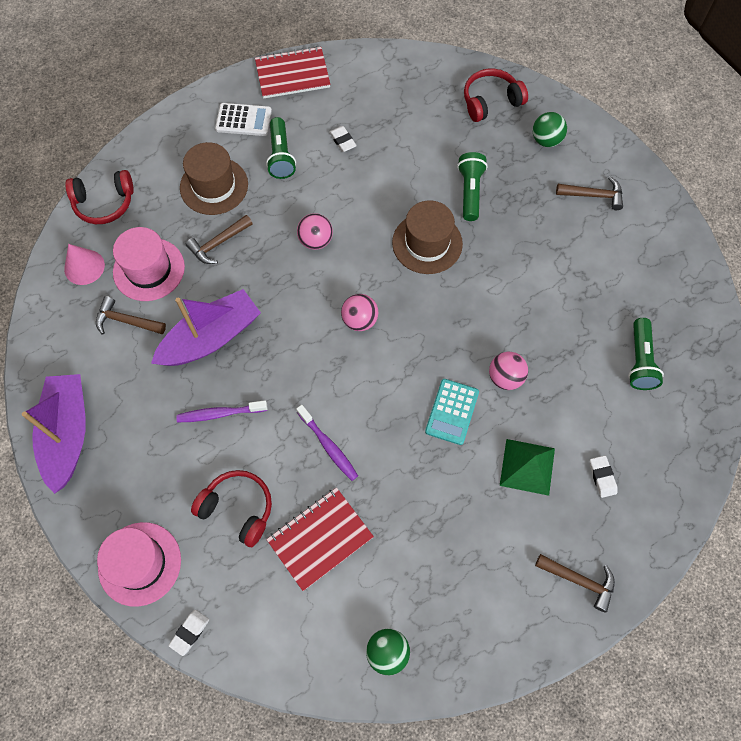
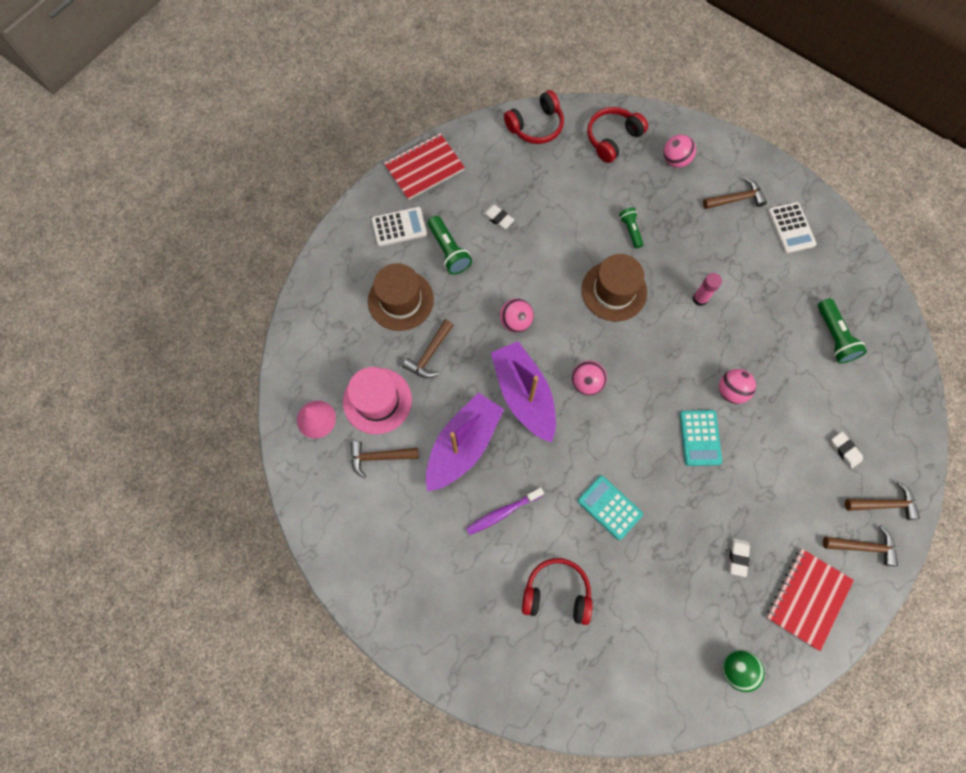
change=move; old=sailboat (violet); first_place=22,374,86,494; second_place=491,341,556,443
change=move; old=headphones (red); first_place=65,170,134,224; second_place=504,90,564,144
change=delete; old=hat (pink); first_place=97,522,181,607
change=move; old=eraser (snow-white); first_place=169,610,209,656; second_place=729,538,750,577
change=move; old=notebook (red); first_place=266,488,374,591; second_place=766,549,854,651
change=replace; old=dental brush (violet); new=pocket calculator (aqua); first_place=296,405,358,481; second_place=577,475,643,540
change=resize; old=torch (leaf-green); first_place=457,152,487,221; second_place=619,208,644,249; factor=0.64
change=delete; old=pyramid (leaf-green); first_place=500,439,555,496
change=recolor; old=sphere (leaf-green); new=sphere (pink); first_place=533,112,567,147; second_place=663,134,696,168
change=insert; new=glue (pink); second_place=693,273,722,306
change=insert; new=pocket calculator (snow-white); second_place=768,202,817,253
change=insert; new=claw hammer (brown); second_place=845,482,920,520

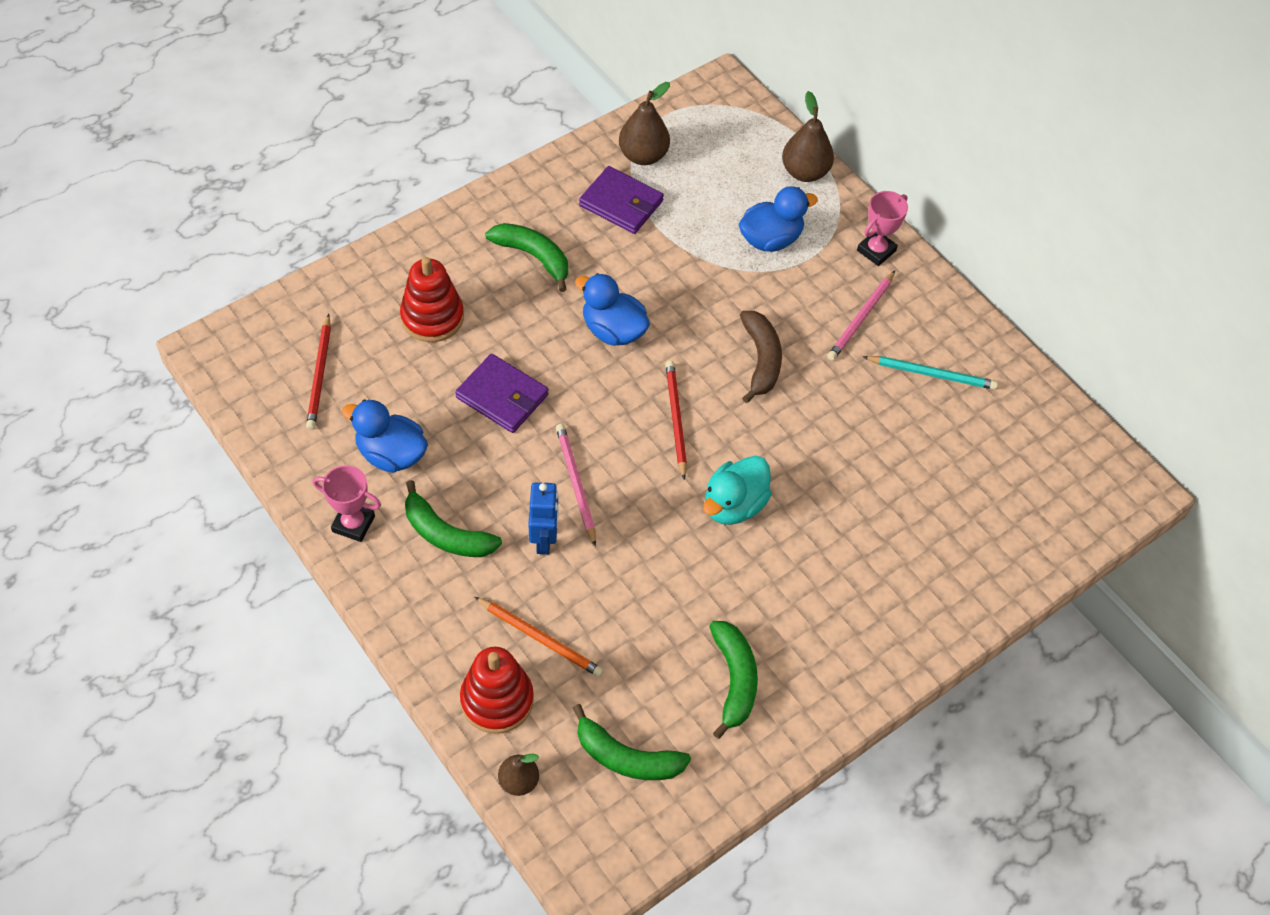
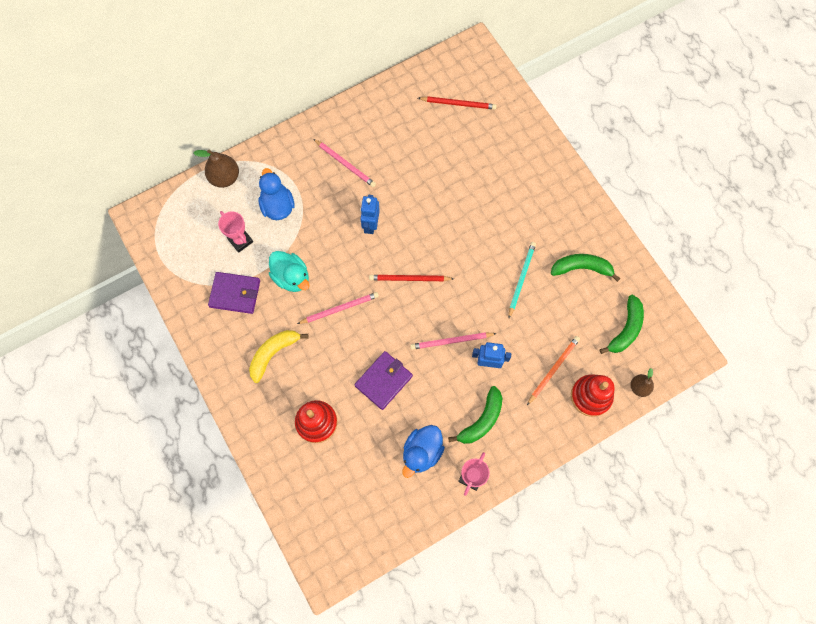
change=move; old=pencil (red); first_place=306,314,331,430; second_place=418,96,497,110
change=recolor; old=banana fruit (leaf-green); new=banana fruit (bright yellow); first_place=485,223,568,292; second_place=249,330,309,383
change=replace; old=duck (cobalt); new=pencil (pink); first_place=575,273,650,346; second_place=297,292,379,324
change=rotate; old=wallet (violet); first_place=579,166,664,234; second_place=208,272,260,314; degrees=60
change=delete; old=pear (brown); first_place=619,82,670,165
change=move; old=duck (aqua); first_place=703,456,772,525; second_place=269,251,309,292
change=replace; old=banana fruit (brown); new=robot figure (cobalt); first_place=740,311,782,403; second_place=360,195,380,234
change=move; old=prize cup (pink); first_place=857,191,908,266; second_place=218,211,253,253
change=move; old=pencil (aqua); first_place=863,356,998,390; second_place=509,242,536,318

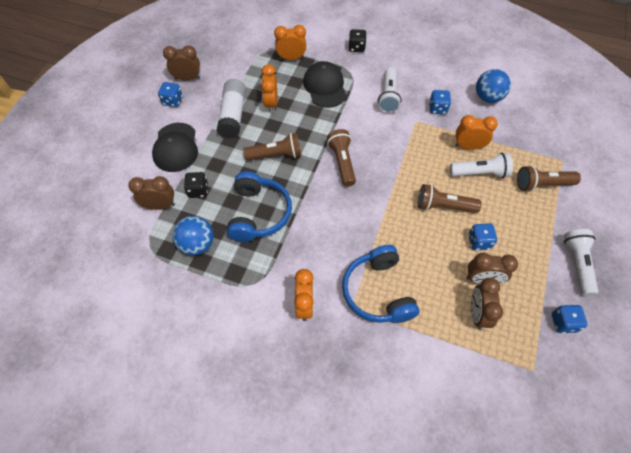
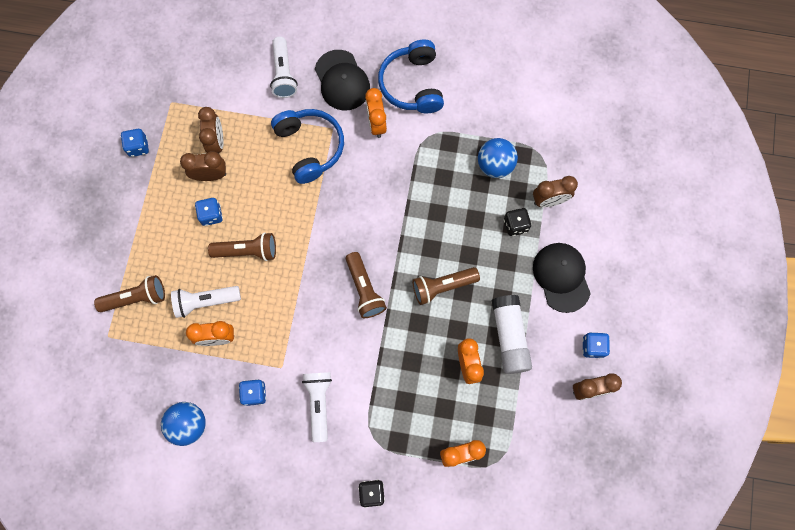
change=move; old=headphones (cobalt); first_place=227,172,292,242; second_place=378,40,444,113
change=move; old=peaked cap (ebony); first_place=303,61,347,108; second_place=315,50,370,110
change=move; old=torch (snow-white); first_place=564,229,598,296; second_place=270,37,298,98

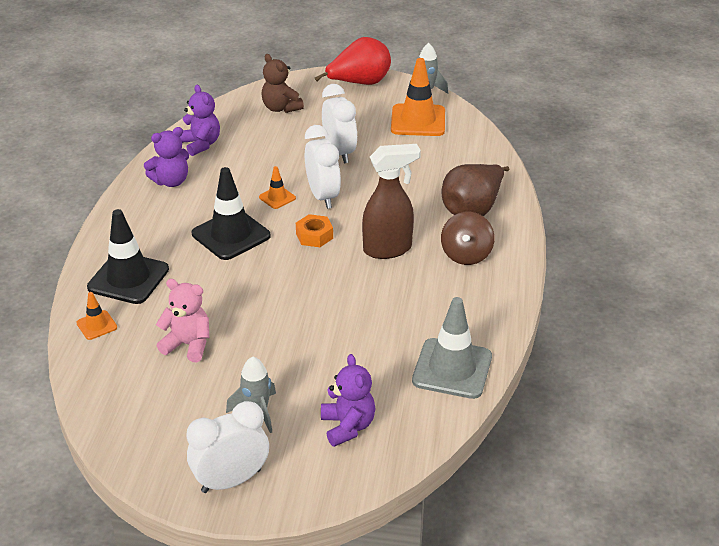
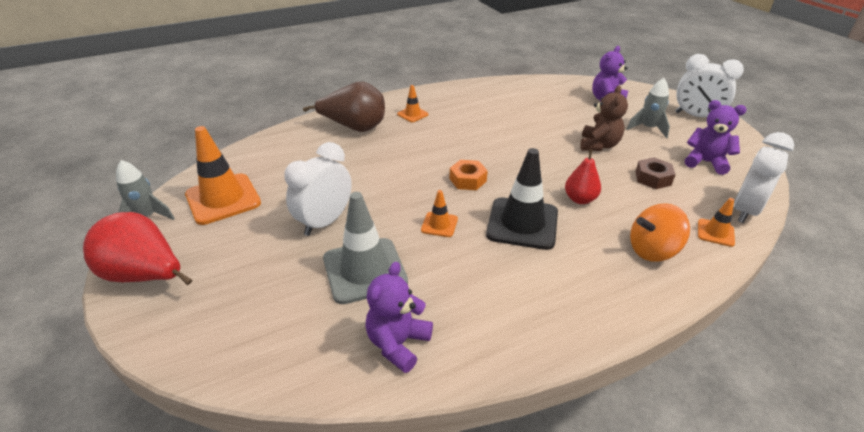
change=replace; old=traffic cone (ebony); new=toy top (orange-coloured); first_place=87,209,169,304; second_place=630,203,690,262
change=move; old=teddy (violet); first_place=144,127,189,187; second_place=685,100,747,175
change=replace; old=teddy (pink); new=hexagon nut (brown); first_place=156,279,209,362; second_place=635,157,676,189
change=move; old=teddy (brown); first_place=261,54,304,113; second_place=580,86,628,151
change=move; old=bedside clock (snow-white); first_place=305,125,341,209; second_place=734,132,794,223
change=delete; old=spray bottle (brown); first_place=362,144,421,259
change=move; old=traffic cone (grey); first_place=412,297,492,399; second_place=323,192,408,304
change=replace; old=toy top (brown); new=traffic cone (orange-coloured); first_place=441,212,494,265; second_place=397,85,429,122
change=insert; new=pear (red); second_place=565,149,601,204

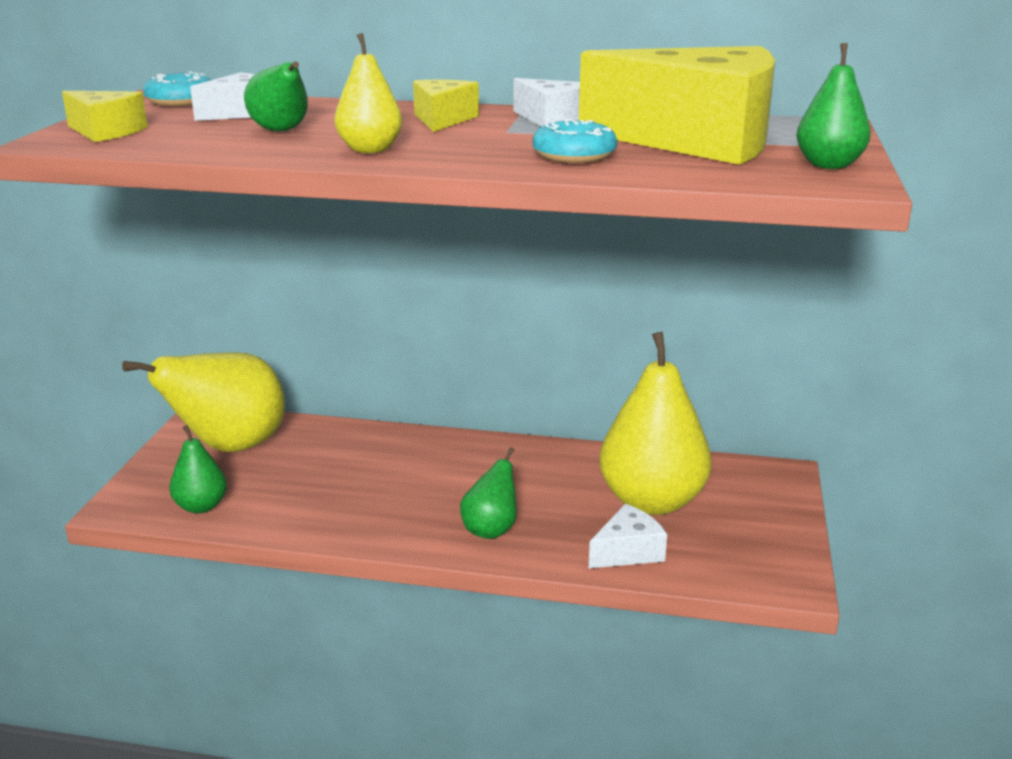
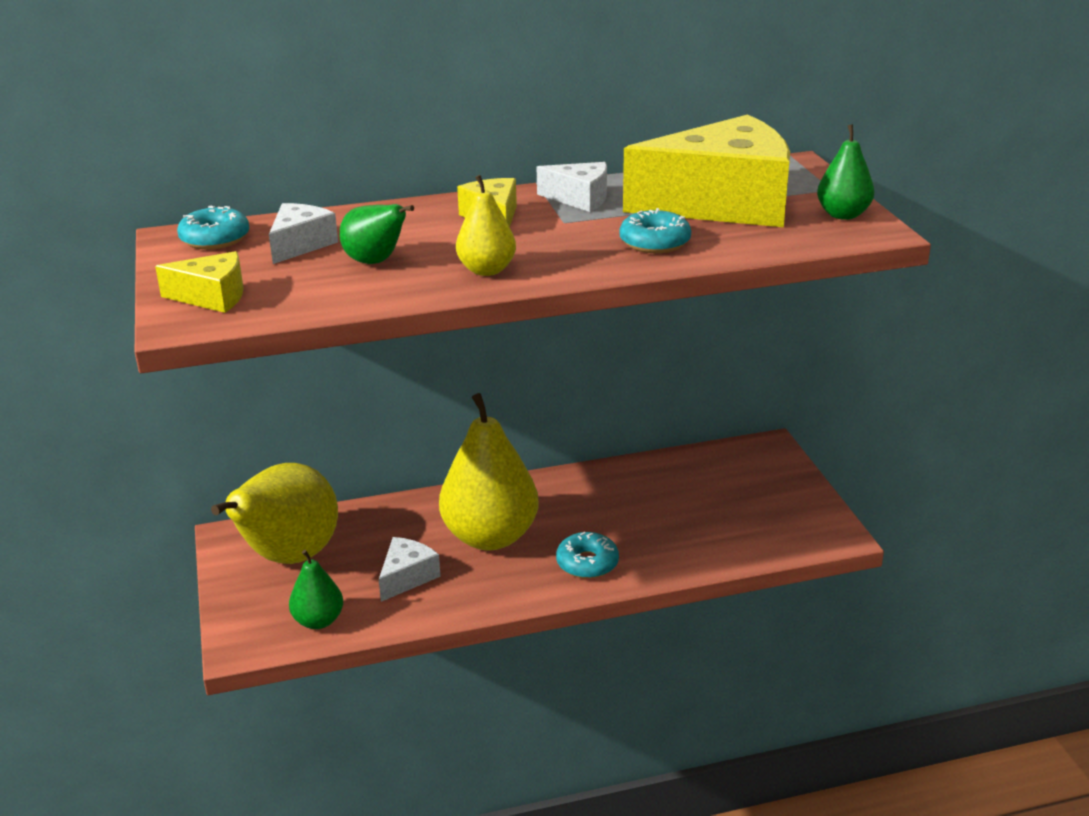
change=replace; old=pear (leaf-green); new=doughnut (aqua); first_place=460,447,517,539; second_place=556,532,619,579
change=move; old=piece of cheese (snow-white); first_place=589,504,667,568; second_place=379,537,441,602
change=move; old=pear (bright yellow); first_place=599,332,712,515; second_place=439,393,539,550

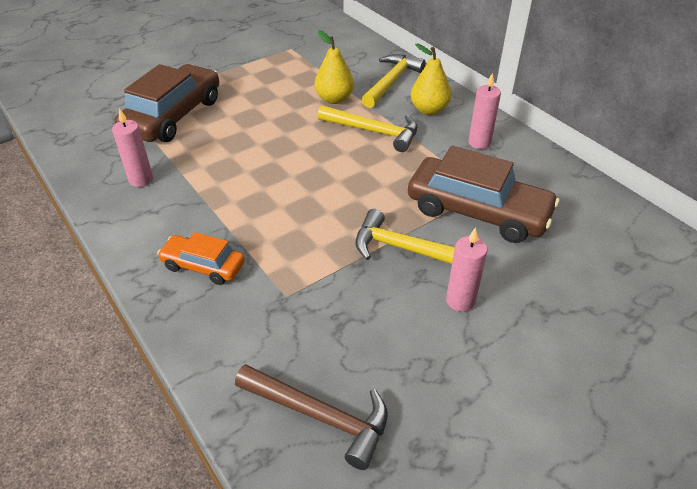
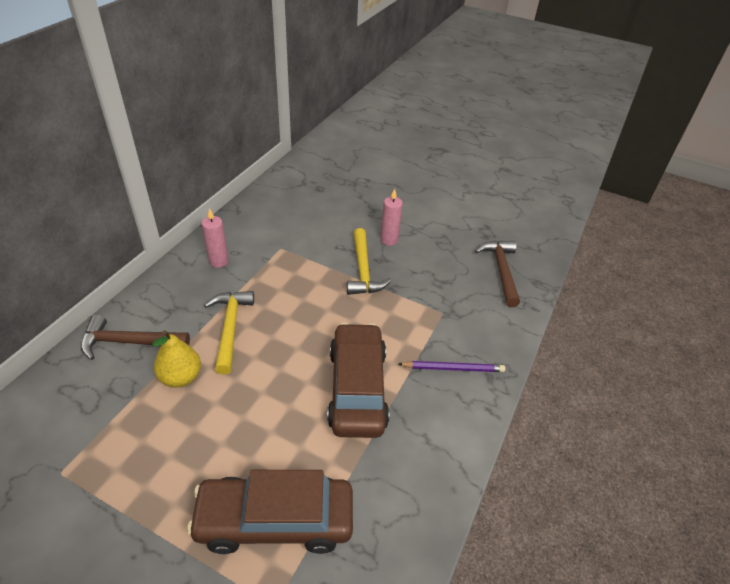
change=delete; old=wax candle (pink); first_place=112,108,153,187
change=replace; old=car (orange-coloured); new=pencil (violet); first_place=157,232,245,285; second_place=398,361,505,372
change=recolor; old=claw hammer (bright yellow); new=claw hammer (brown); first_place=362,54,425,108; second_place=81,314,190,360
change=move; old=car (brown); first_place=408,145,560,243; second_place=327,323,389,438
change=delete; old=pear (bright yellow); first_place=411,44,451,115

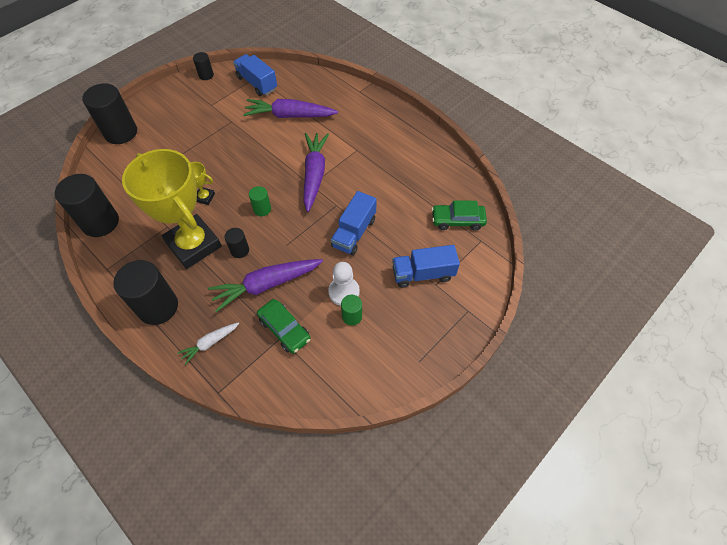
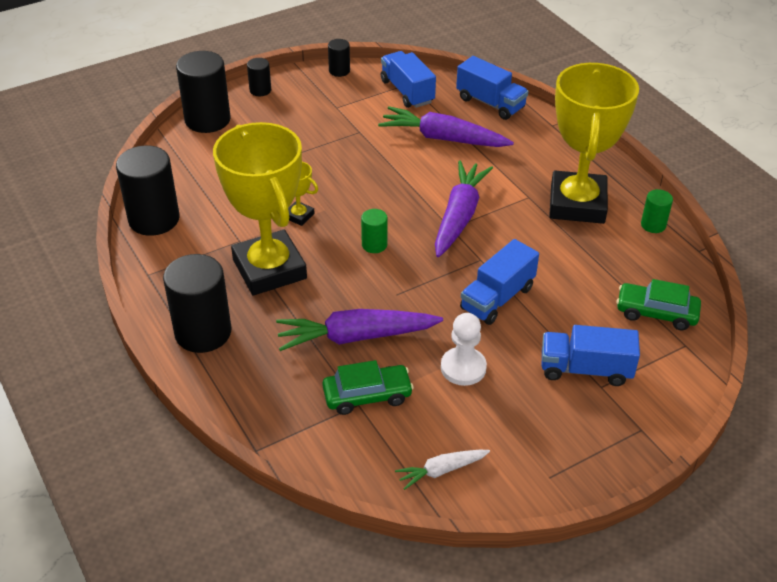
change=move; old=root vegetable (snow-white); first_place=177,322,239,365; second_place=395,450,490,490
change=move; old=cylinder shape (ebony); first_place=224,228,249,258; second_place=247,58,271,96
change=rotate; old=car (leaf-green); first_place=257,299,311,354; second_place=322,360,414,415; degrees=-75
change=move; old=cylinder shape (leaf-green); first_place=341,295,362,325; second_place=641,189,673,233
change=insert; new=toy truck (cobalt); second_place=456,56,528,120
change=insert; new=prize cup (bright yellow); second_place=549,63,639,224

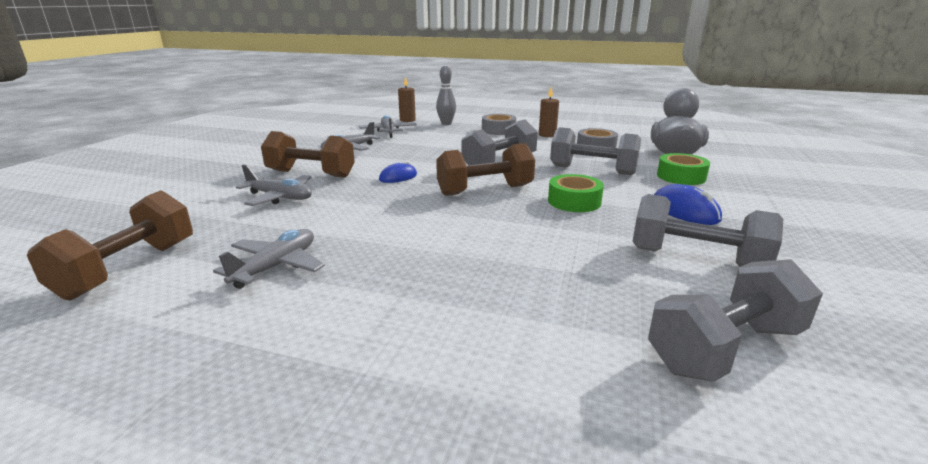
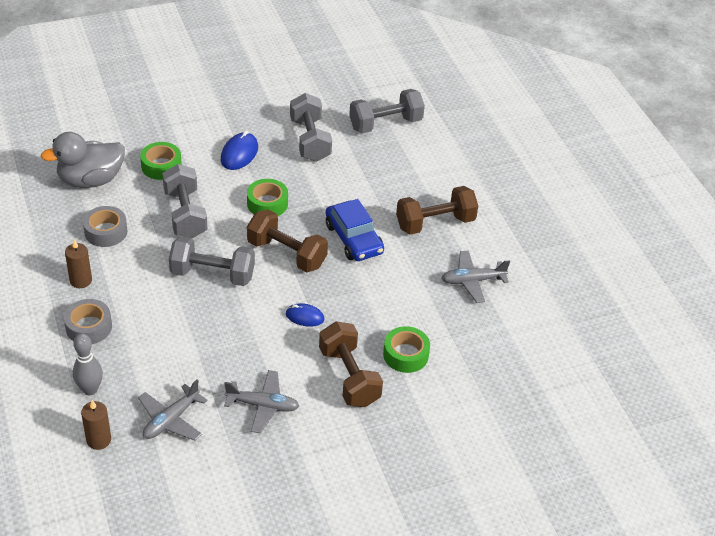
change=move; old=free weight (brown); first_place=27,190,193,301; second_place=396,186,478,235
change=replace; old=plane (grey); new=sticky tape (leaf-green); first_place=236,164,312,206; second_place=383,326,430,373
change=rotate; old=free weight (grey); first_place=648,259,823,382; second_place=349,89,425,133; degrees=-45
change=insert; new=car (cobalt); second_place=326,199,384,261

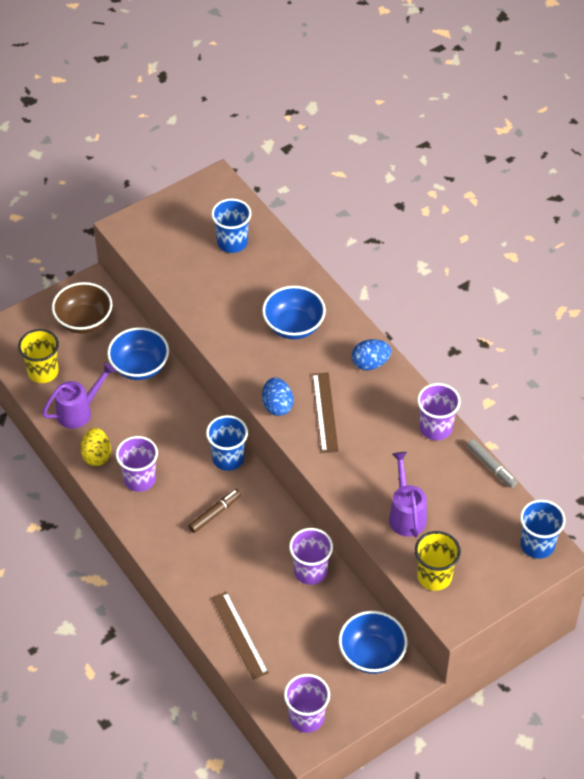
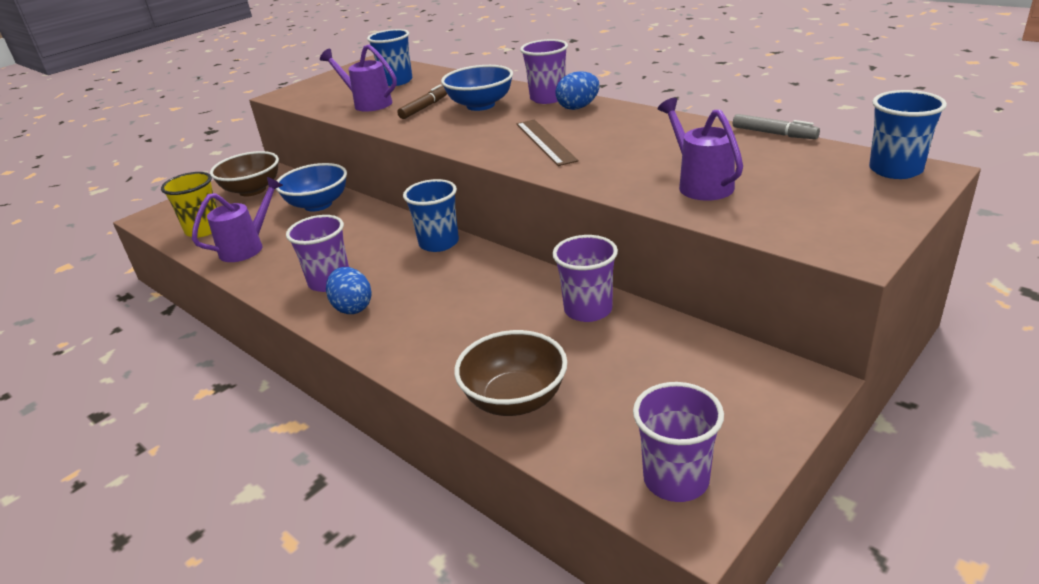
change=delete; old=egg (bright yellow); first_place=81,428,111,466
change=move; old=marker (brown); first_place=188,489,241,533; second_place=397,85,447,119
change=replace; old=measuring stick (brown); new=bowl (brown); first_place=212,592,269,680; second_place=454,330,567,416
change=move; old=egg (cobalt); first_place=262,378,293,416; second_place=326,267,372,314
change=delete; old=bowl (cobalt); first_place=339,611,408,674
change=delete; old=cup (bright yellow); first_place=415,531,461,591
change=move; old=cup (violet); first_place=417,383,461,440; second_place=520,39,568,104
change=insert; new=watering pot (violet); second_place=320,45,397,112

